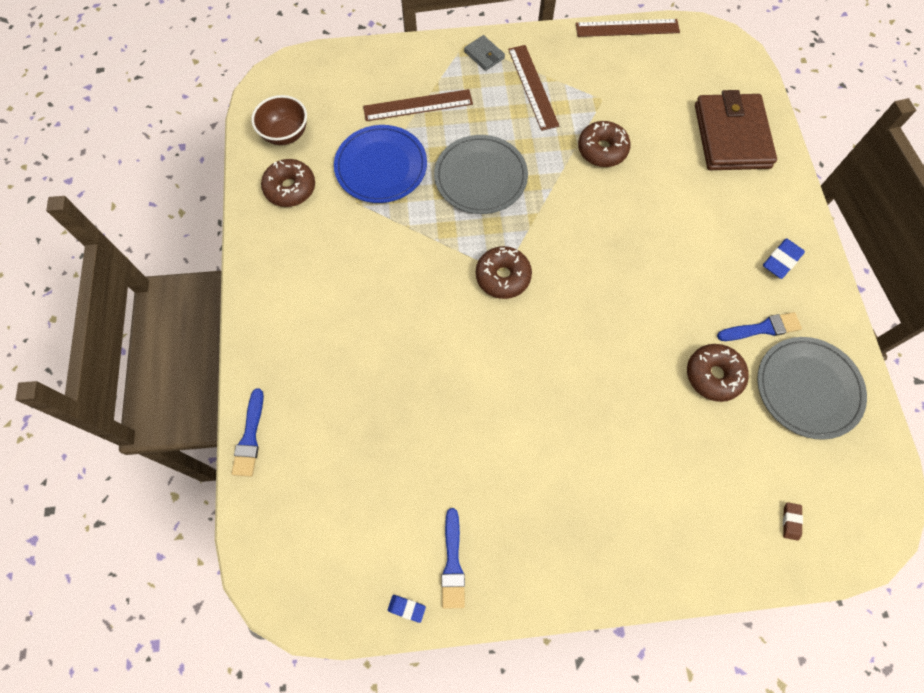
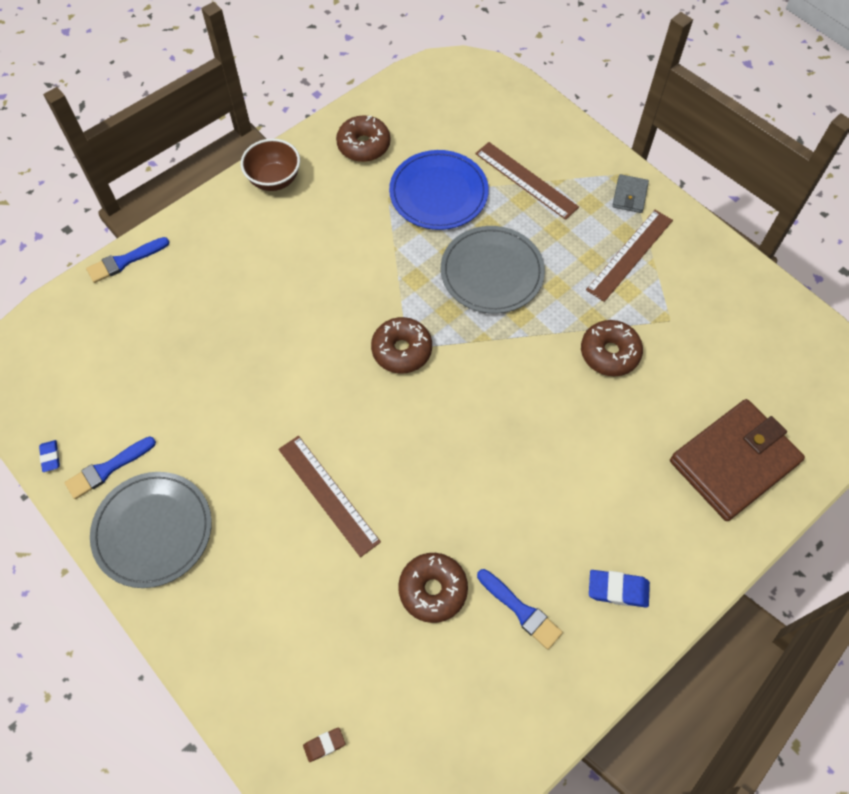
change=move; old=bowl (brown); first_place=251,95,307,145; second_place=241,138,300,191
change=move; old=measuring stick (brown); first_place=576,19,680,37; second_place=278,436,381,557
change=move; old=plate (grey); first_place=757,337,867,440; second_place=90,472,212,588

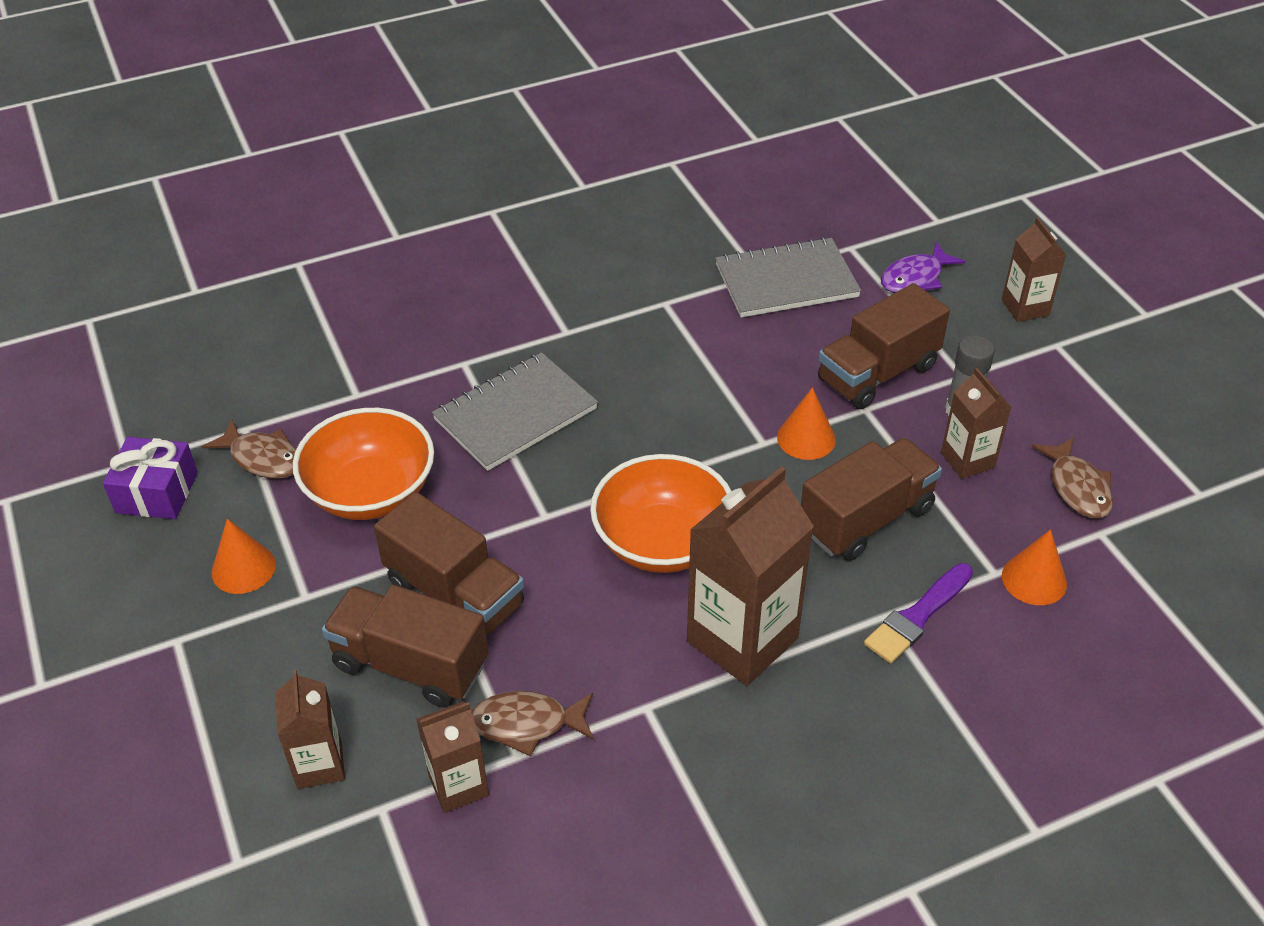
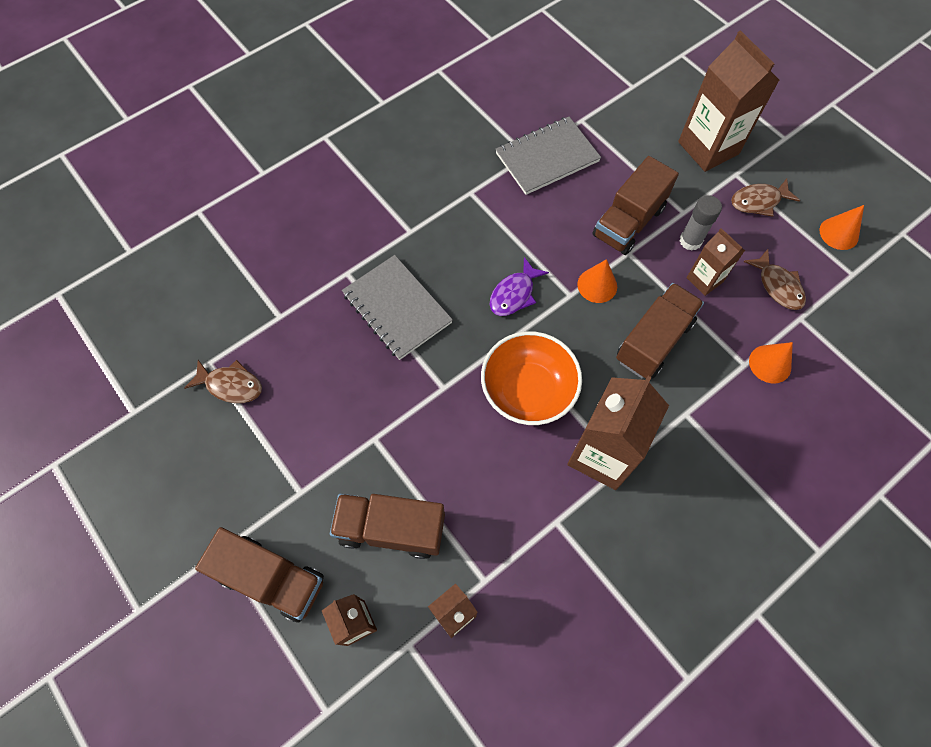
change=delete; old=wrapped gift (violet); first_place=103,437,198,519
change=move; old=cone (orange-coloured); first_place=212,519,276,594; second_place=819,205,864,250
change=delete; old=bowl (orange-coloured); first_place=293,408,434,520
change=move; old=toy truck (brown); first_place=374,492,524,634; second_place=195,527,324,623
change=rotate; old=notebook (grey); first_place=432,352,598,471; second_place=342,255,453,360; degrees=-75
change=move; old=toy fish (brown); first_place=471,691,594,756; second_place=731,179,800,217
change=delete; old=paintbrush (violet); first_place=864,563,973,663
change=move; old=toy fish (violet); first_place=881,242,965,293; second_place=489,257,549,316
change=resize; old=milk carton (brown); first_place=1002,217,1066,322; second_place=678,30,779,172; factor=1.82

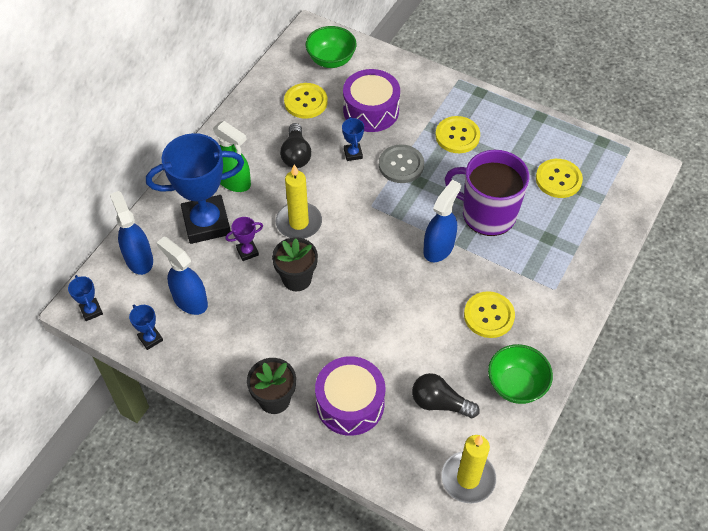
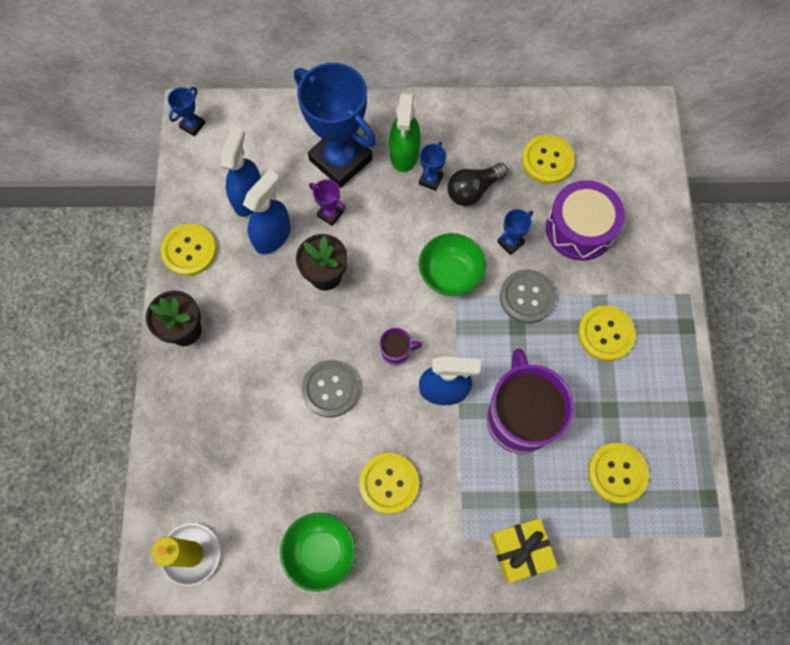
change=move; old=spray bottle (cobalt); first_place=110,191,153,275; second_place=243,170,291,254
change=move; old=prize cup (cobalt); first_place=129,304,163,350; second_place=419,142,446,191
change=delete; old=wax candle (bright yellow); first_place=276,164,322,239
change=move; old=bowl (leaf-green); first_place=306,26,357,68; second_place=419,233,486,296
change=delete; old=drum (violet); first_place=315,356,385,436
change=delete; old=light bulb (ebony); first_place=412,373,479,418
change=insert; new=button (bright yellow); second_place=161,224,217,276
change=insert; new=button (grey); second_place=301,360,359,418
change=insert; new=mug (violet); second_place=379,328,422,366
change=insert; new=wrapped gift (bright yellow); second_place=490,518,558,583

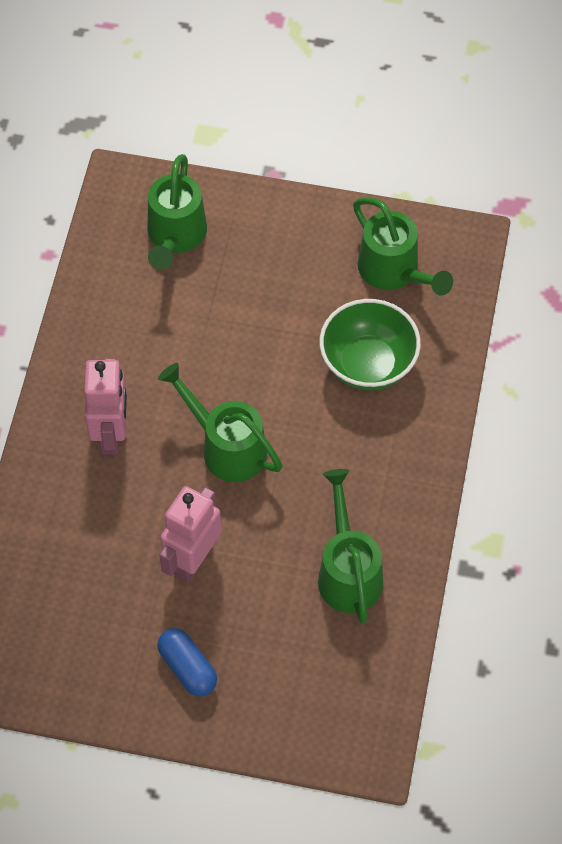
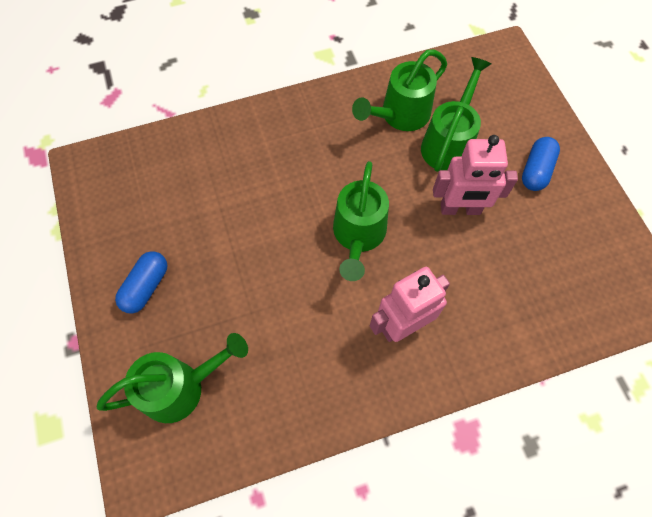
change=delete; old=bowl (leaf-green); first_place=319,299,421,390
change=move; old=watering pot (leaf-green); first_place=353,197,453,296; second_place=421,57,492,172
change=insert; new=pill shape (cobalt); second_place=115,251,167,314

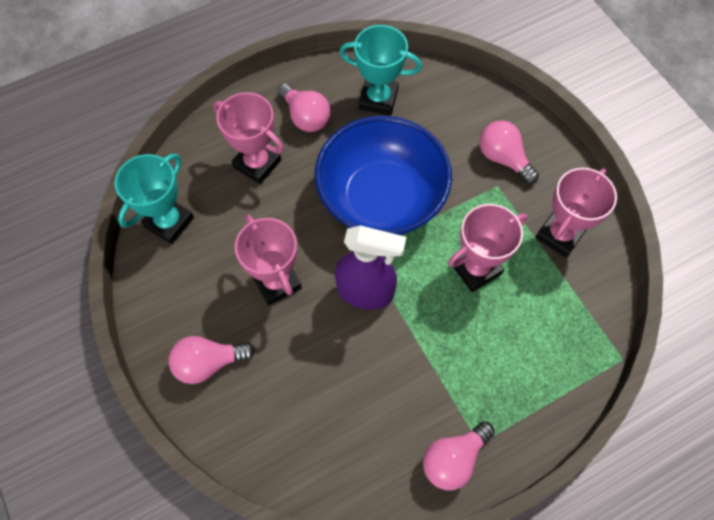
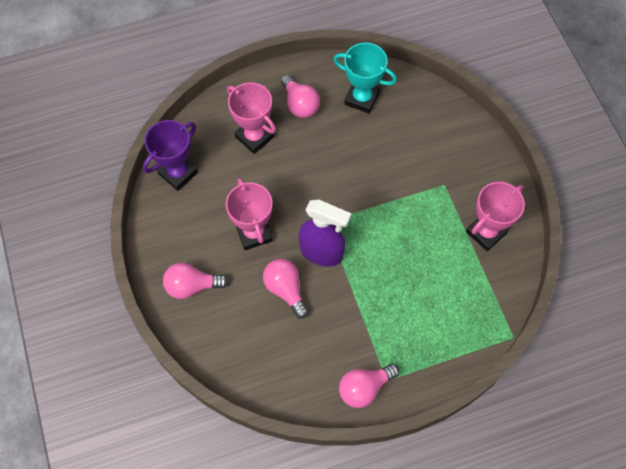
change=recolor; old=prize cup (aqua); new=prize cup (violet); first_place=115,154,194,244; second_place=143,120,198,191
change=delete; old=bowl (cobalt); first_place=314,116,452,235
change=delete; old=prize cup (pink); first_place=448,204,527,292
change=move; old=light bulb (pink); first_place=479,121,539,184; second_place=263,259,309,319

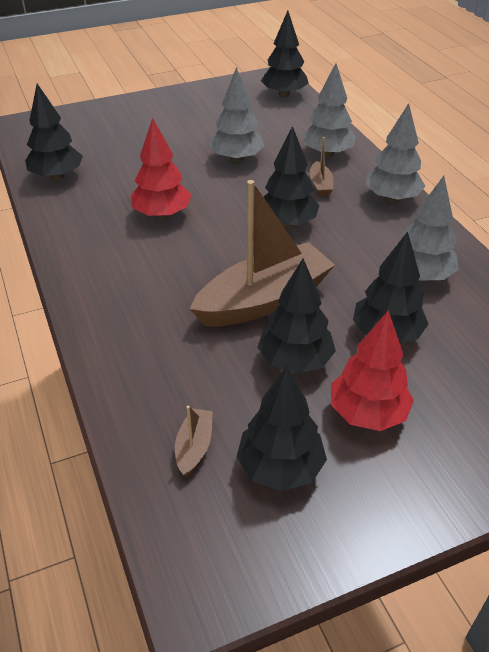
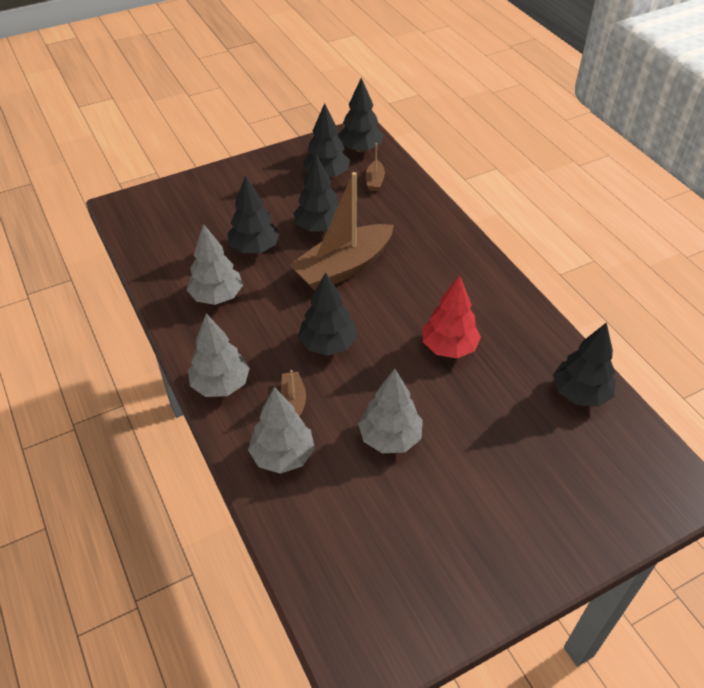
change=move; old=fir tree (ebony); first_place=261,11,309,97; second_place=338,78,384,152
change=delete; old=fir tree (red); first_place=331,310,414,431

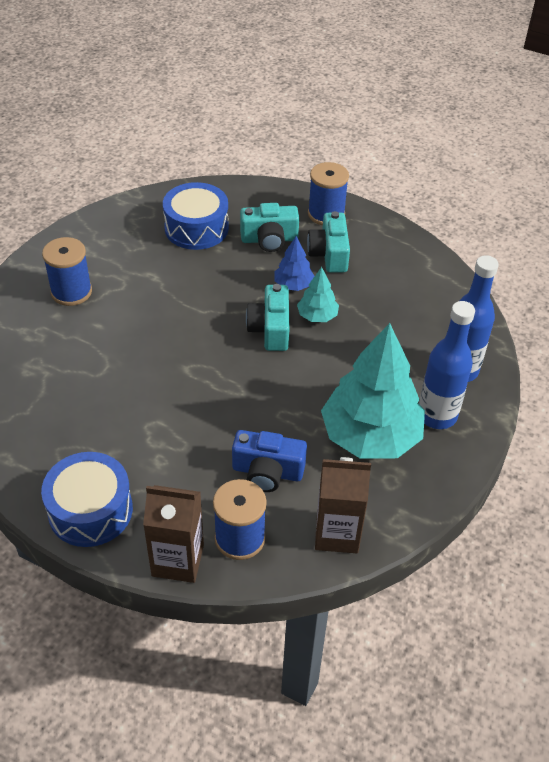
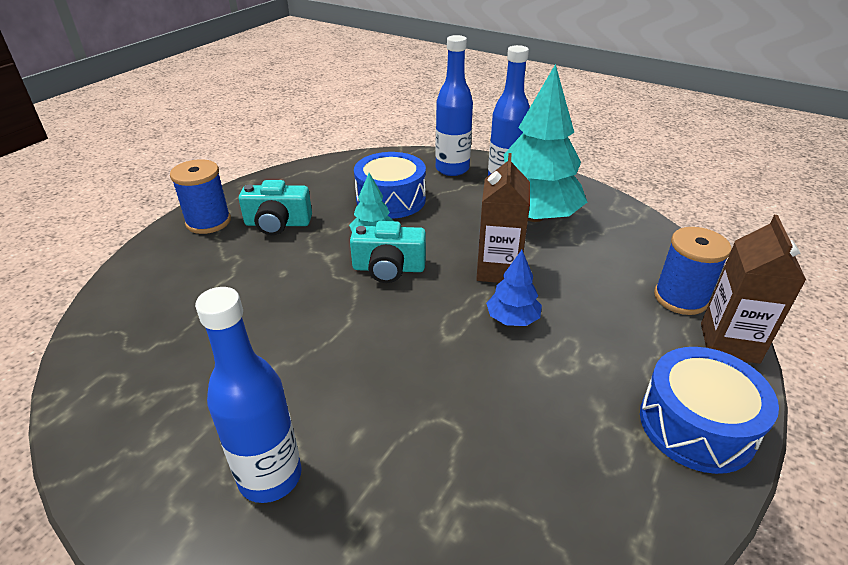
change=replace; old=bobbin (cobalt); new=flask (cobalt); first_place=42,237,92,306; second_place=195,287,301,503
change=move; old=drum (cobalt); first_place=163,182,229,250; second_place=354,152,426,219
change=delete; old=camera (cobalt); first_place=232,430,307,492
change=delete; old=camera (aqua); first_place=240,203,299,252
change=move; old=fir tree (cobalt); first_place=274,236,314,291; second_place=486,250,542,326
change=move; old=milk carton (brown); first_place=315,457,371,553; second_place=476,153,530,283

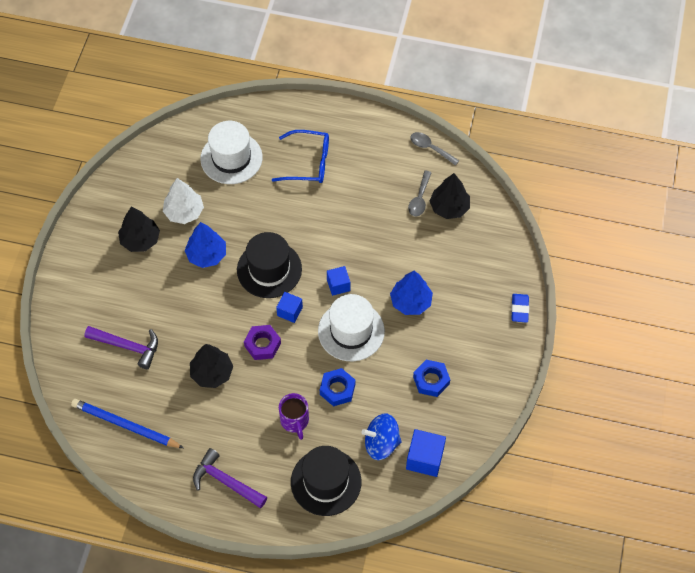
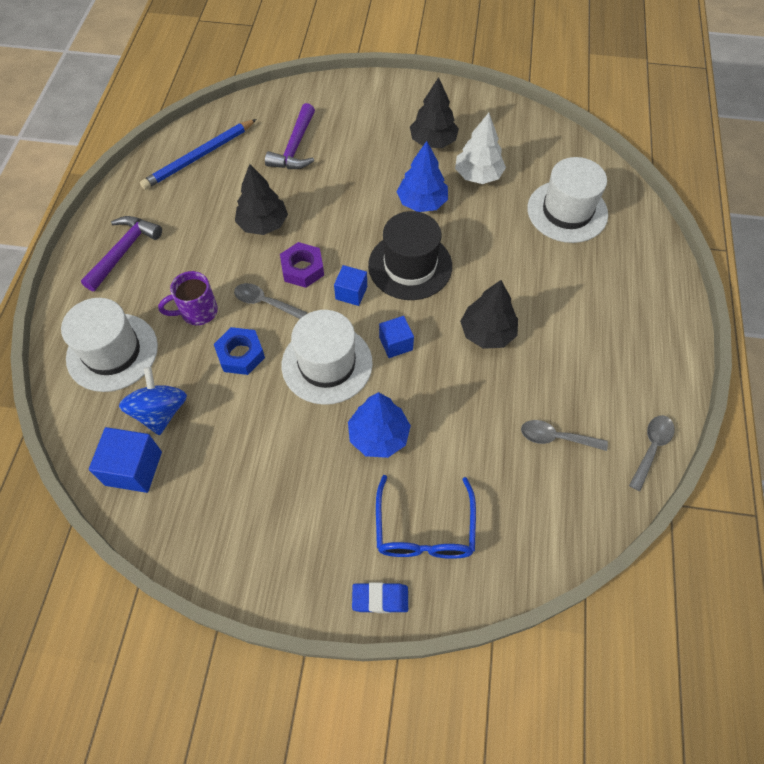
change=rotate; old=pencil (cobalt); first_place=71,399,184,448; second_place=140,119,257,190; degrees=-150
change=move; old=glasses (cobalt); first_place=272,130,329,183; second_place=376,475,476,559
change=recolor; old=hat (ebony); new=hat (snow-white); first_place=291,446,361,516; second_place=61,298,158,392
change=delete; old=hexagon nut (cobalt); first_place=413,360,450,397
change=move; old=fir tree (ebony); first_place=430,173,470,219; second_place=460,280,518,349
change=insert; new=tablespoon (grey); second_place=234,283,307,319

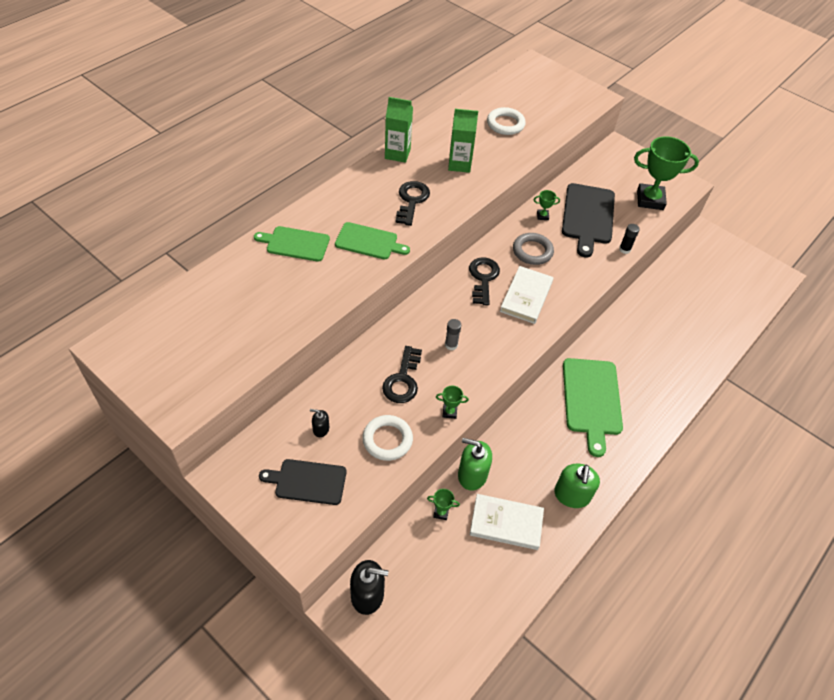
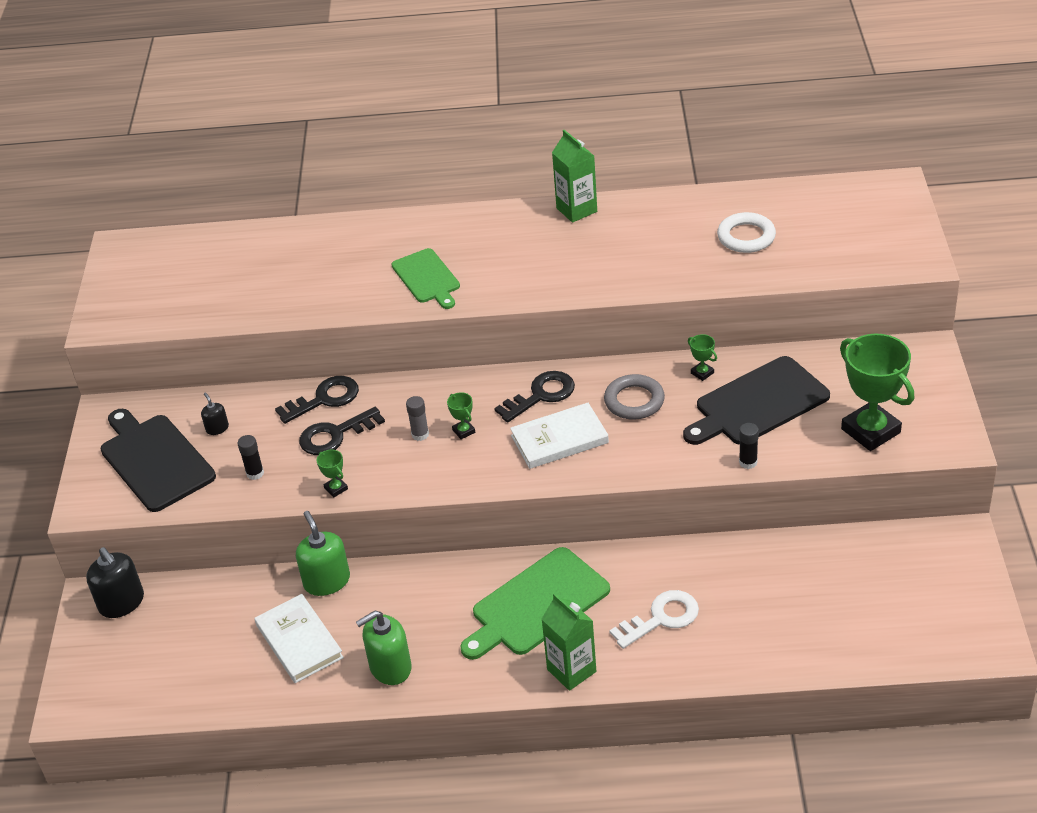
change=delete; old=cutting board (leaf-green); first_place=254,226,330,262
change=resize; old=cutting board (ebony); first_place=259,459,347,505; second_place=101,409,216,512; factor=1.56
change=replace; old=torus (snow-white); new=glue (ebony); first_place=362,415,413,461; second_place=238,435,264,480
change=move; old=latchkey (ebony); first_place=395,181,430,226; second_place=275,376,359,424
change=move; old=prize cup (leaf-green); first_place=427,489,460,520; second_place=447,392,475,439
change=move; old=milk carton (leaf-green); first_place=448,109,478,173; second_place=542,593,596,691
change=insert; new=latchkey (snow-white); second_place=609,590,699,649

